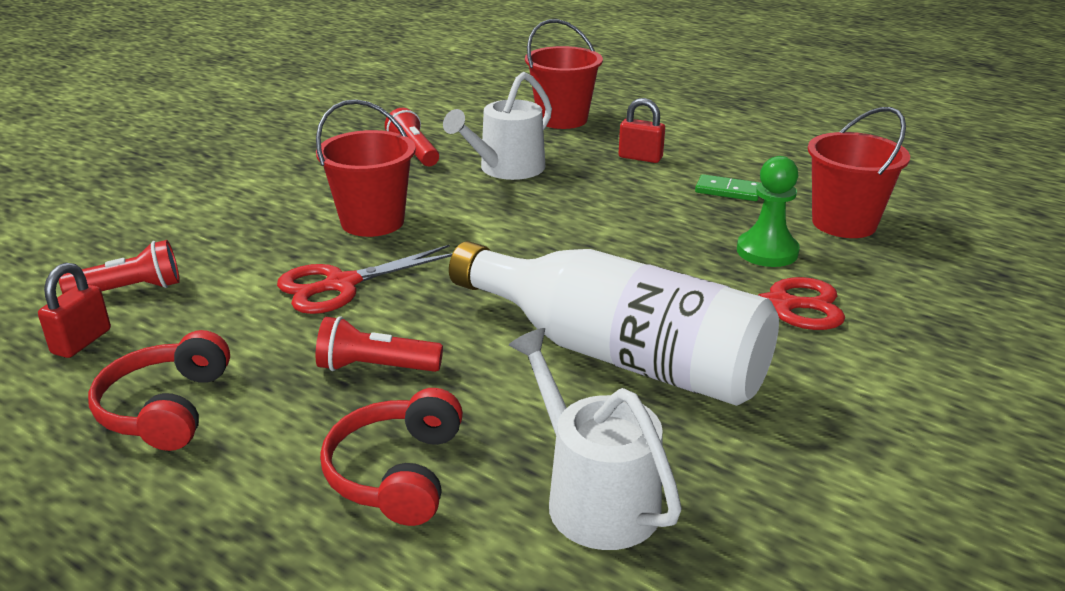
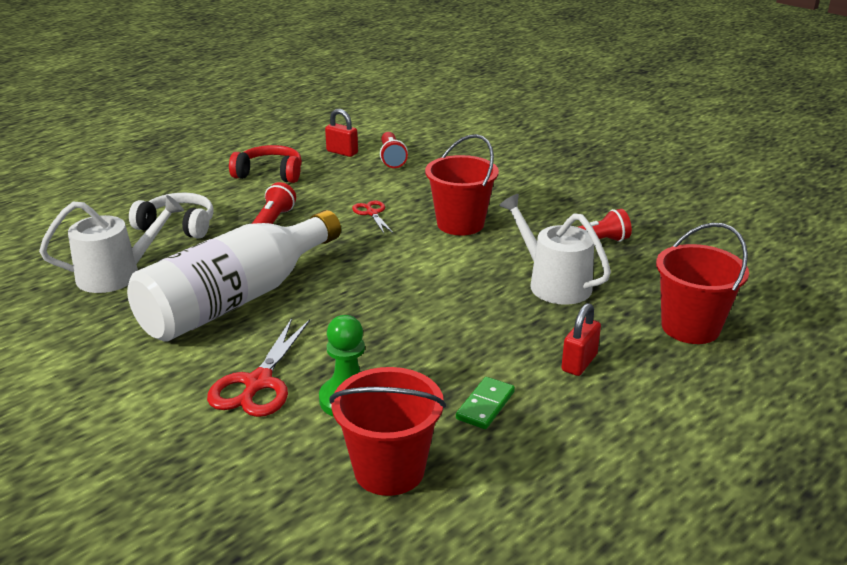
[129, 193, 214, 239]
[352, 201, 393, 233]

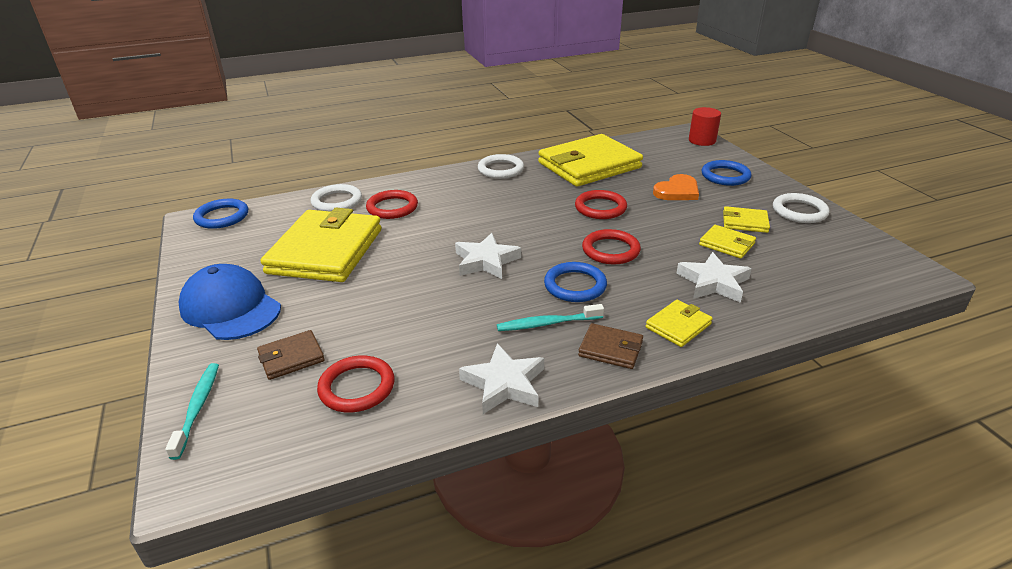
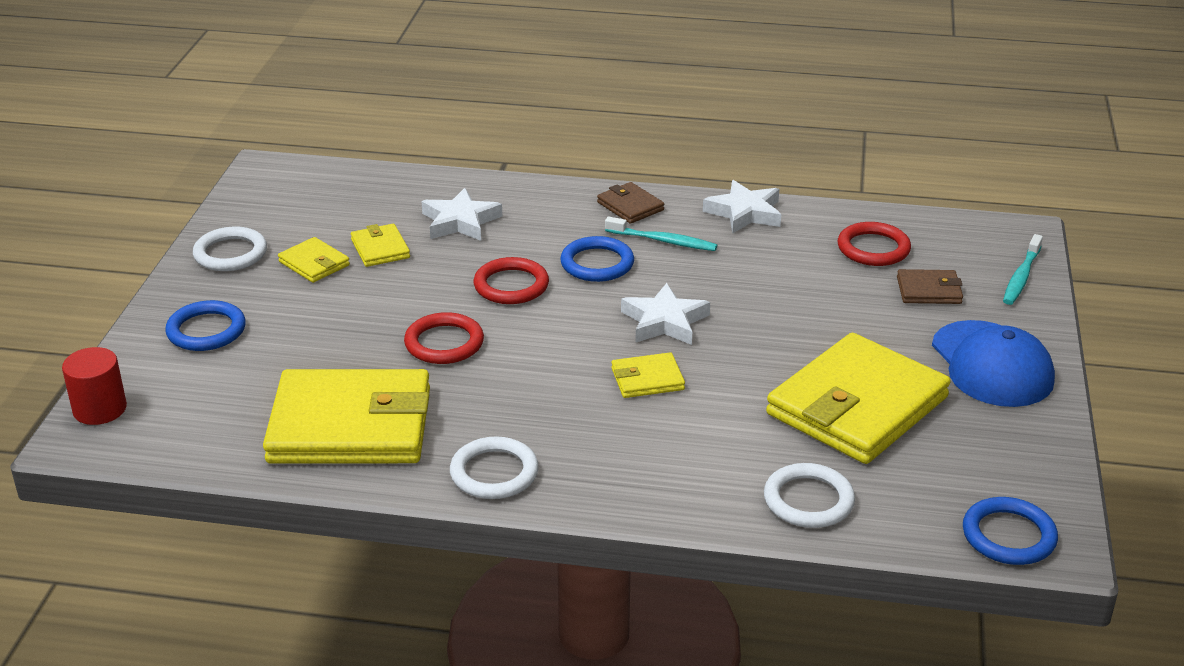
[366, 190, 418, 219] (first image)
[653, 174, 699, 200] (first image)
[611, 352, 685, 398]

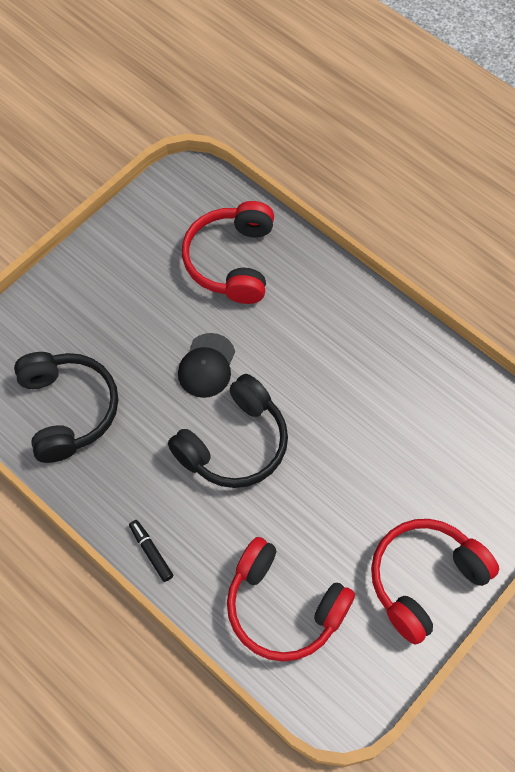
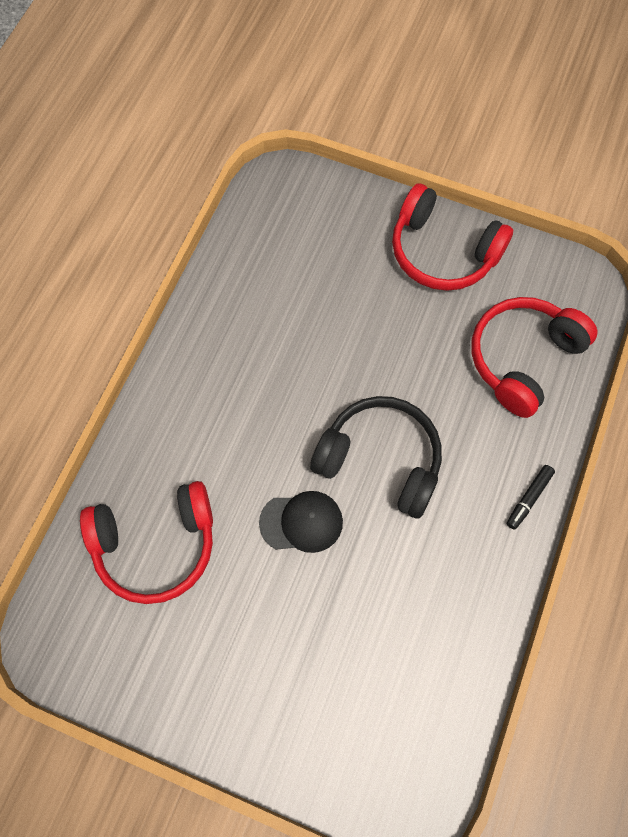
[14, 352, 118, 463] (first image)
[472, 297, 597, 418]

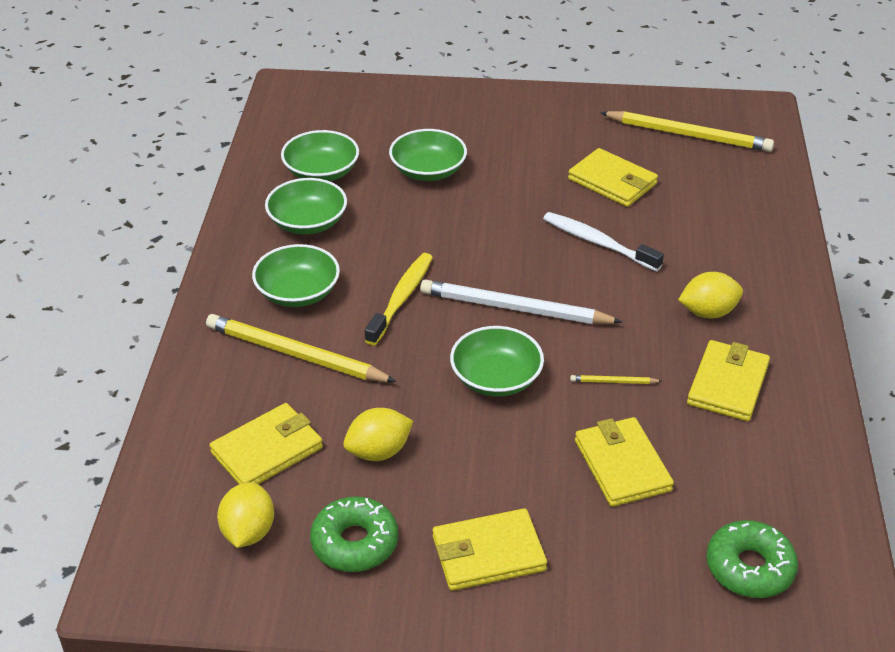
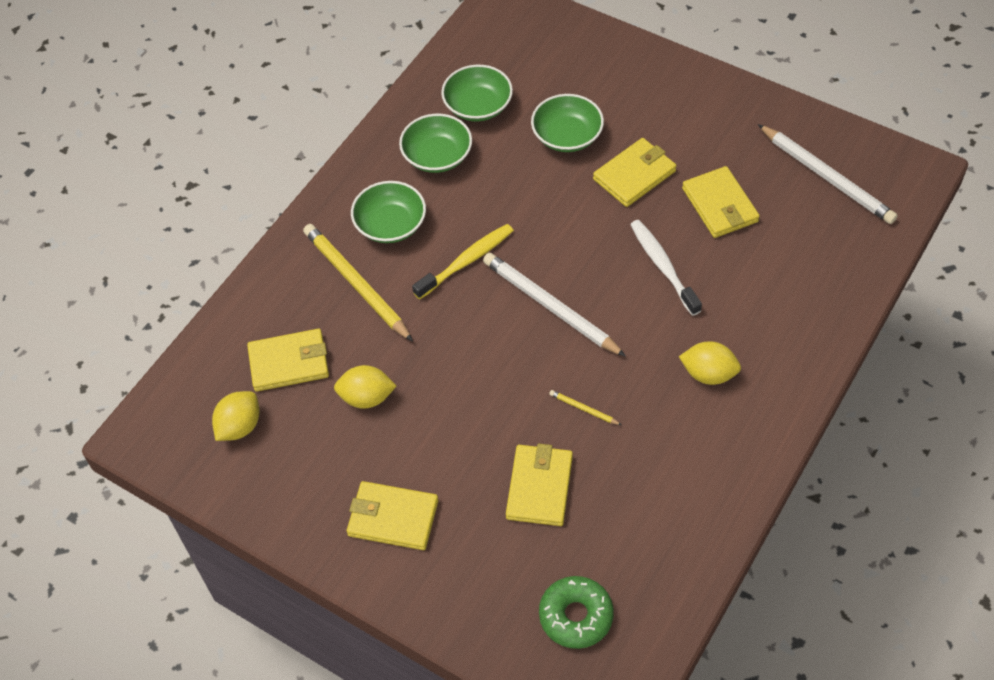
[310, 496, 398, 572] (first image)
[450, 326, 544, 397] (first image)
[593, 138, 677, 207]
[758, 124, 898, 224]

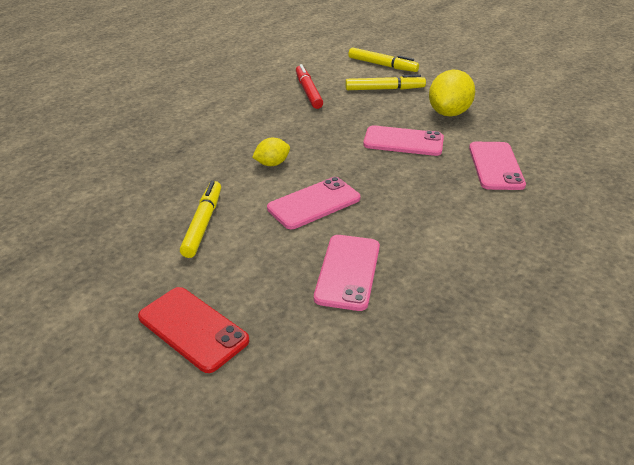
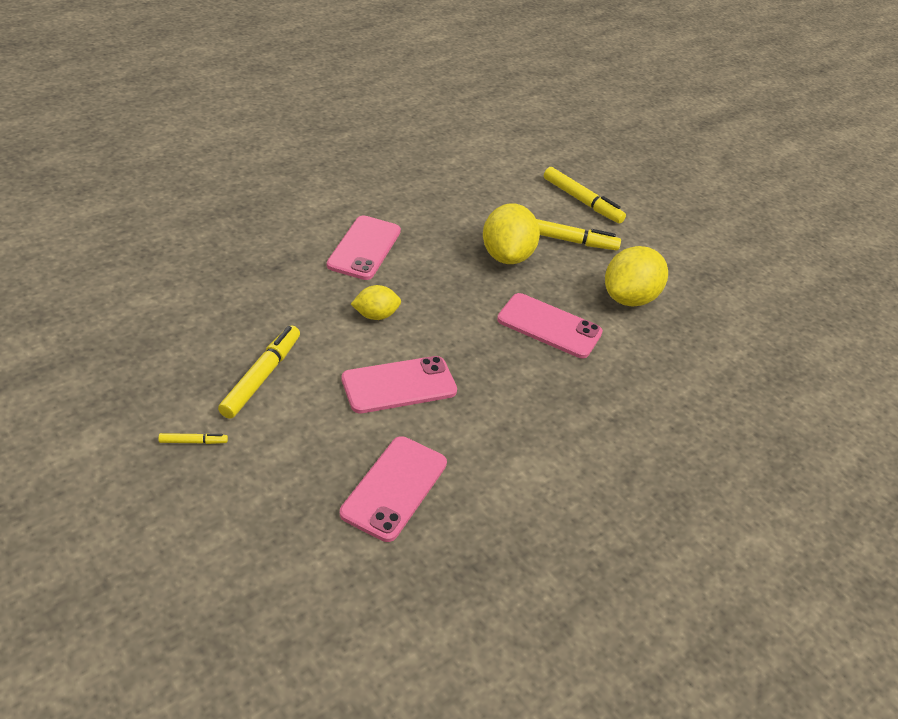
[138, 287, 249, 373] (first image)
[296, 64, 323, 109] (first image)
[158, 433, 228, 444]
[483, 203, 540, 264]
[327, 215, 401, 280]

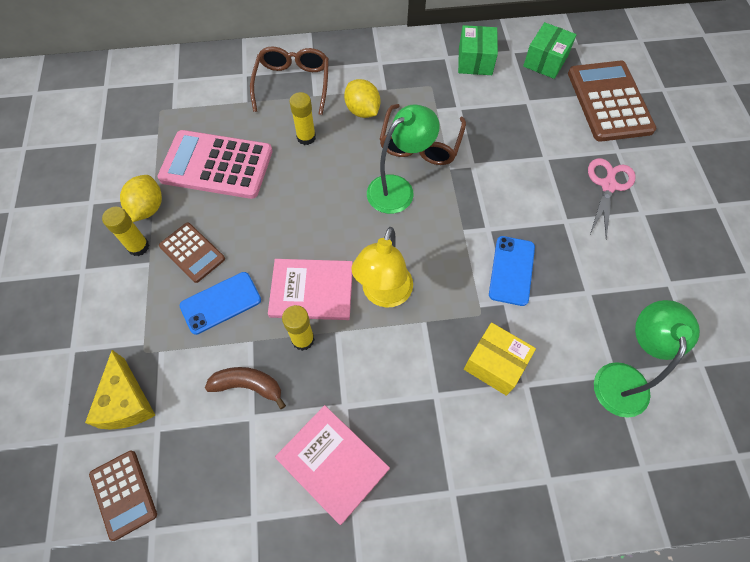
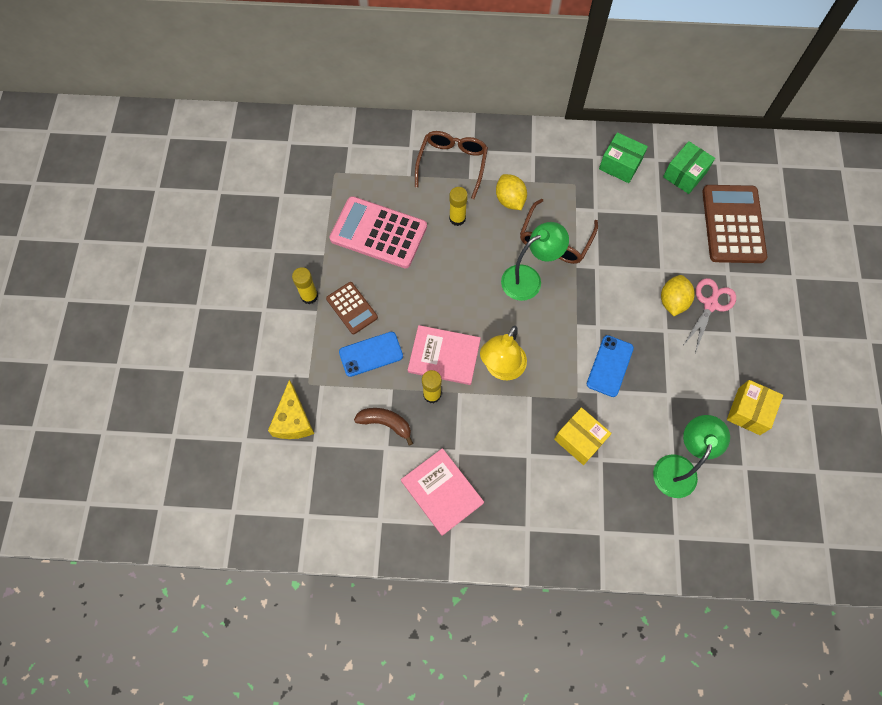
[89, 451, 157, 541] (first image)
[727, 380, 783, 435]
[661, 275, 695, 316]
[599, 132, 648, 183]

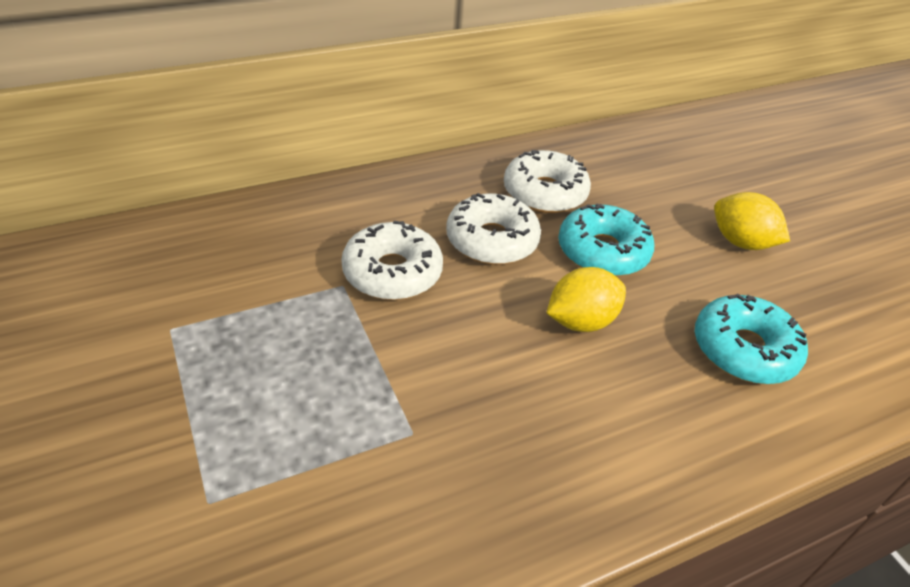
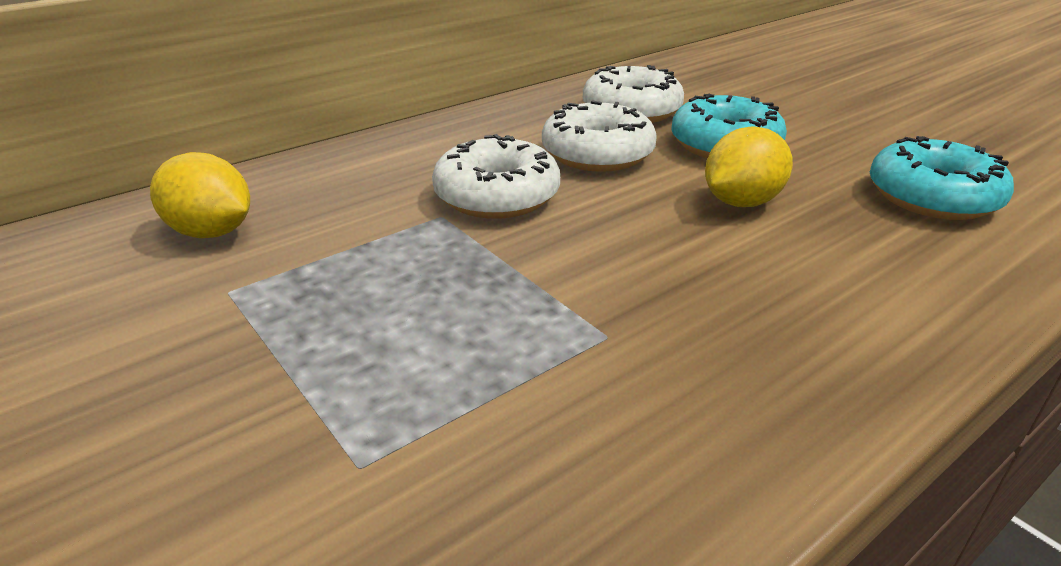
[150, 152, 250, 238]

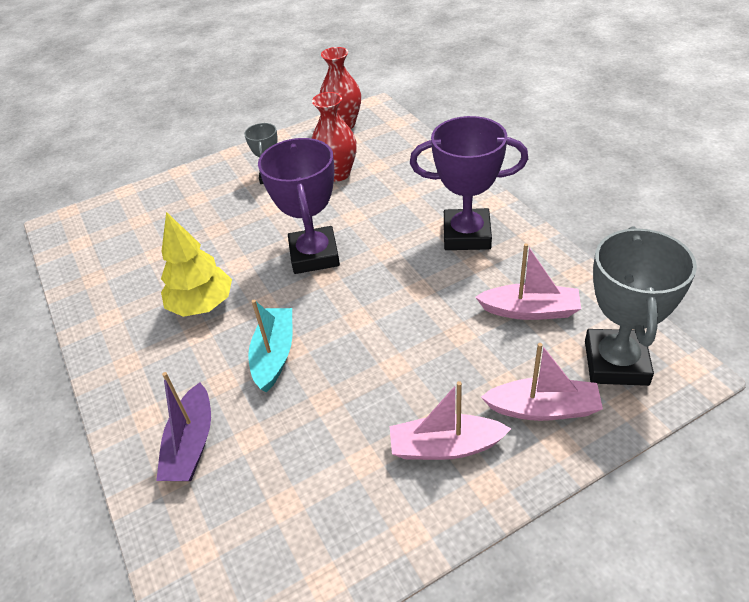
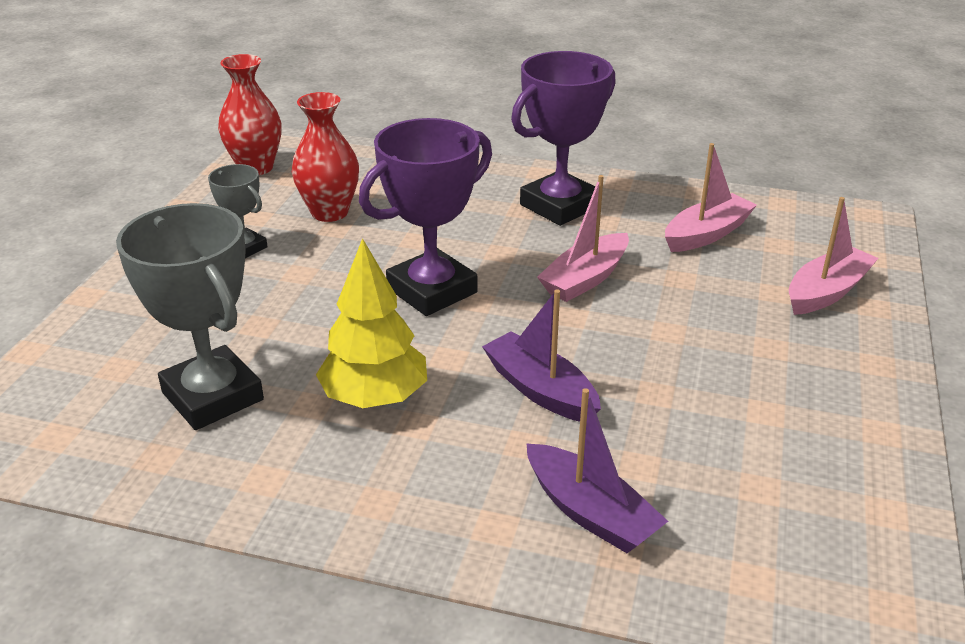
[537, 175, 629, 302]
[116, 203, 264, 430]
[482, 289, 601, 422]
[359, 118, 492, 316]

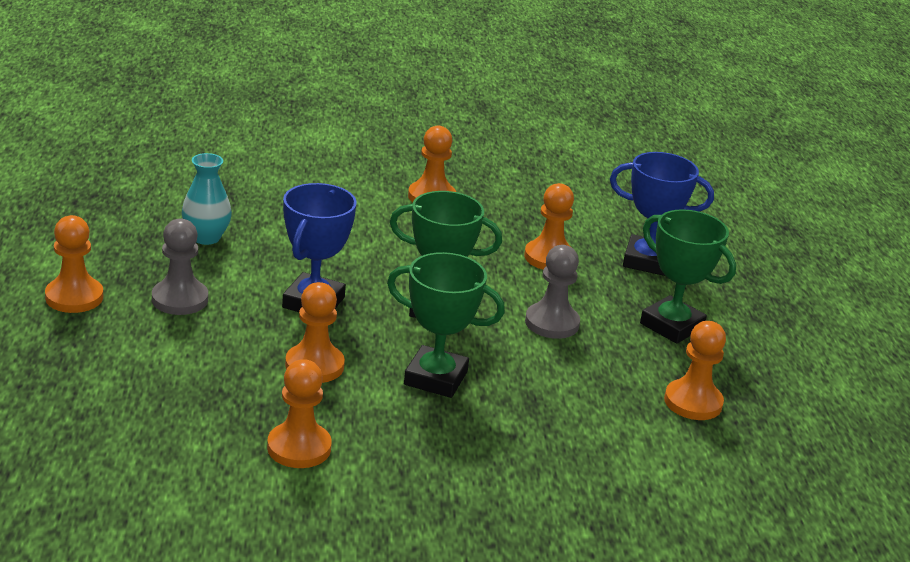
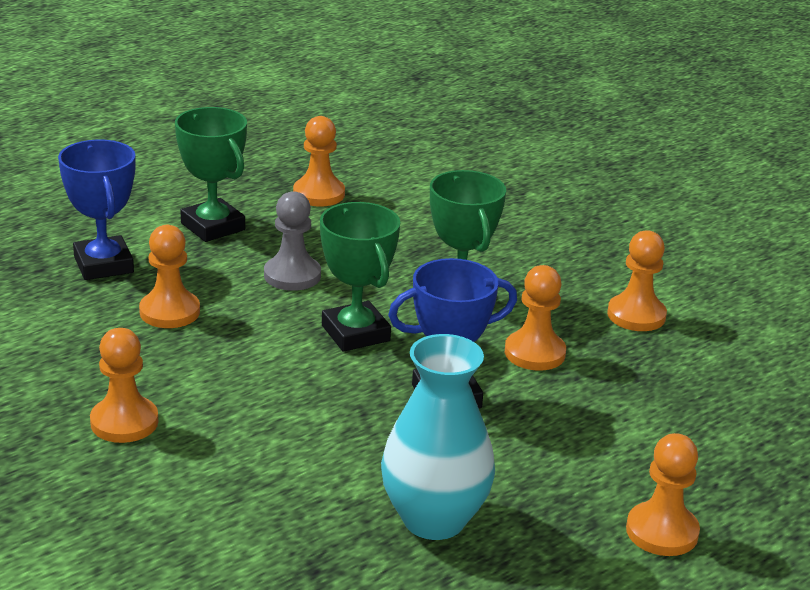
[152, 218, 208, 315] (first image)
[175, 107, 247, 242]
[381, 334, 495, 540]

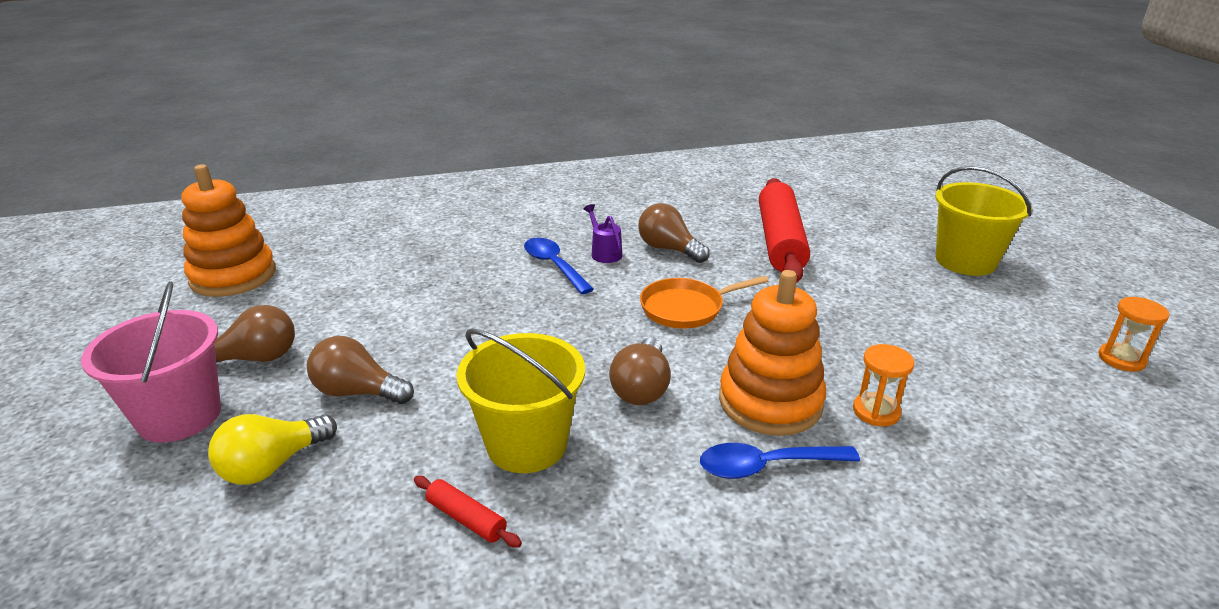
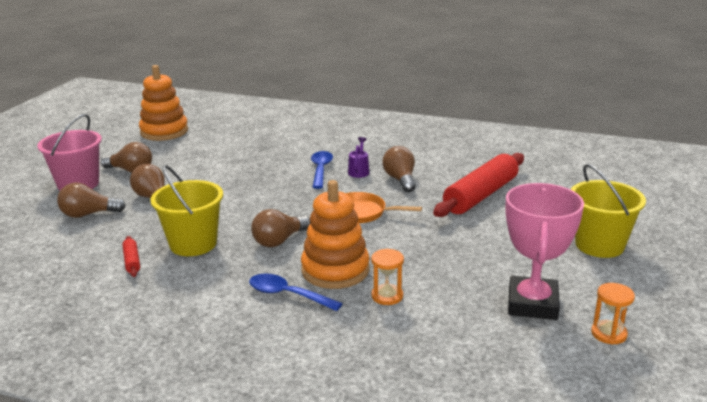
[505, 183, 584, 320]
[57, 182, 126, 218]

